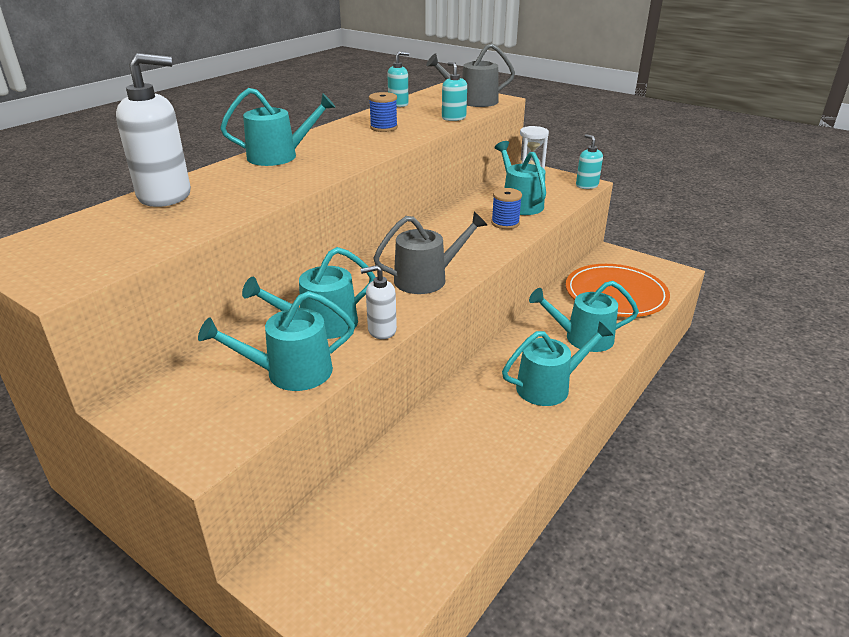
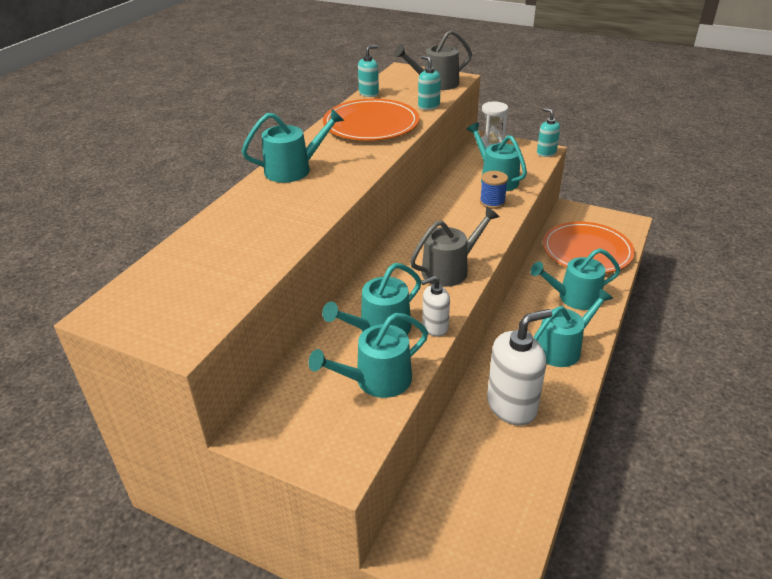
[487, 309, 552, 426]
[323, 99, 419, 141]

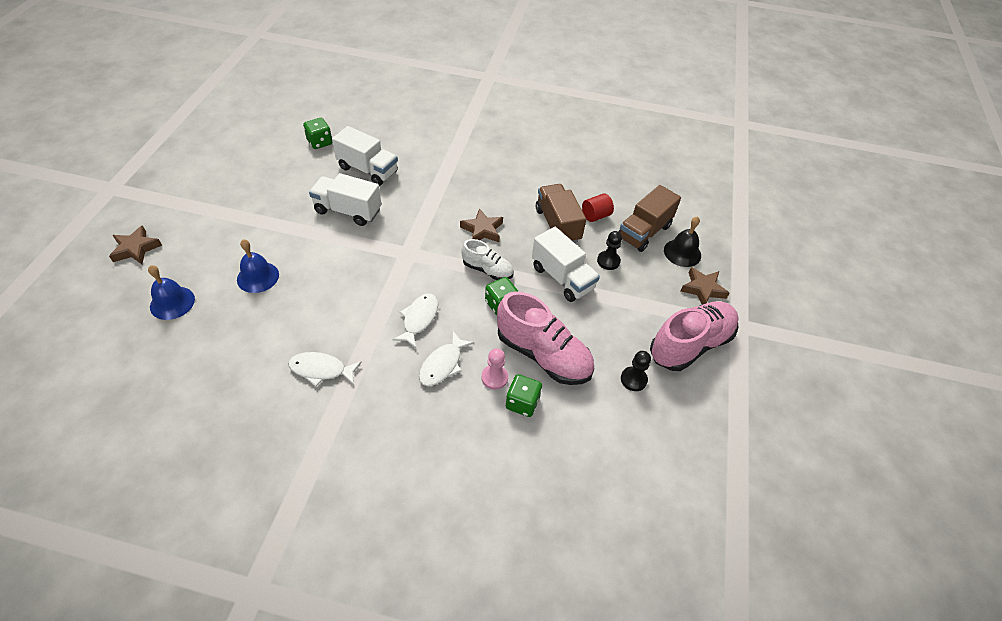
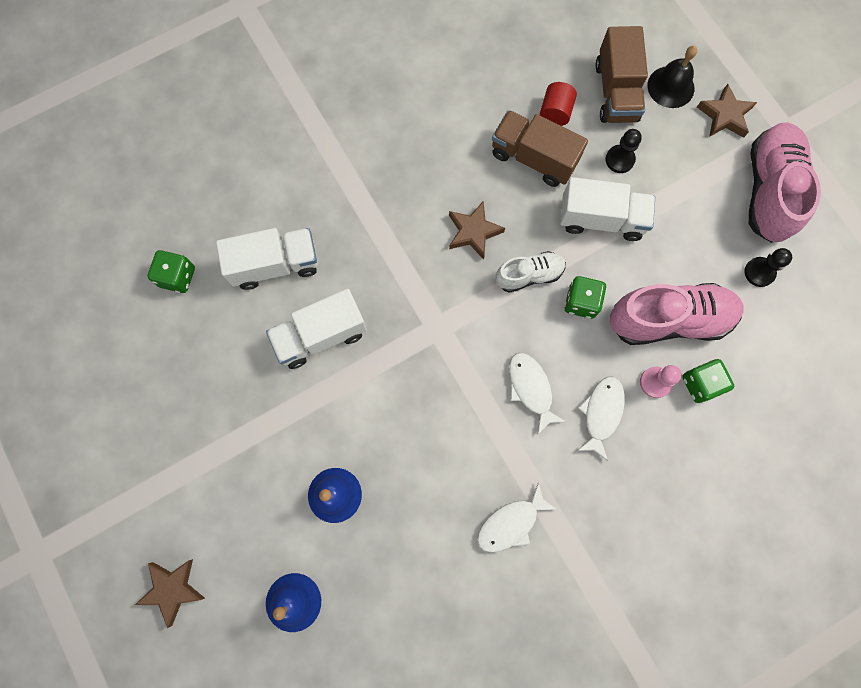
[577, 376, 625, 461]

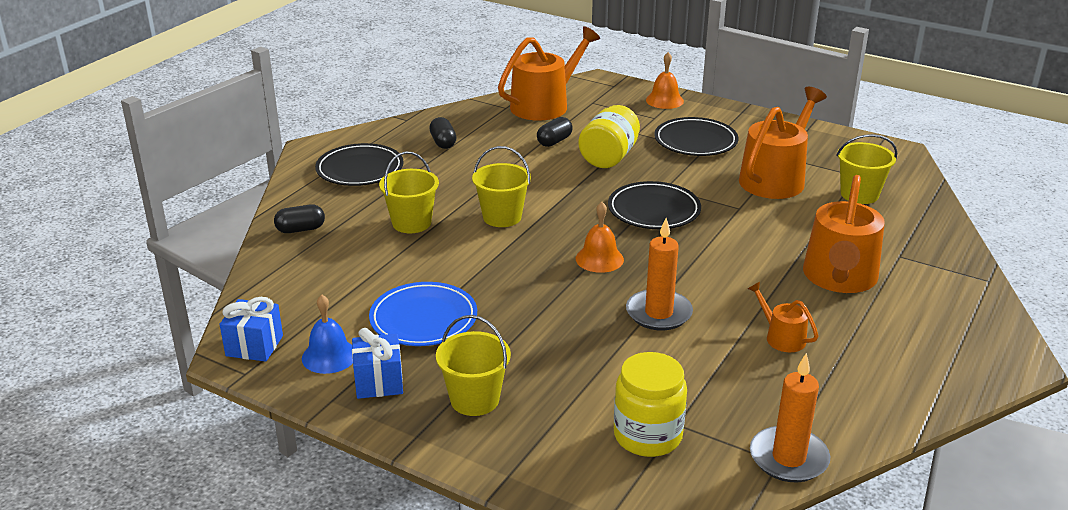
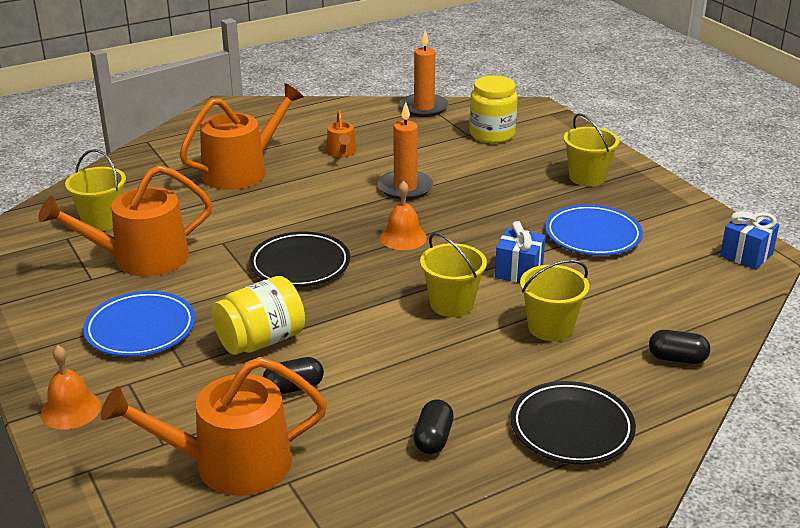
[302, 294, 353, 374] (first image)
[495, 221, 546, 283]
[83, 291, 195, 357]

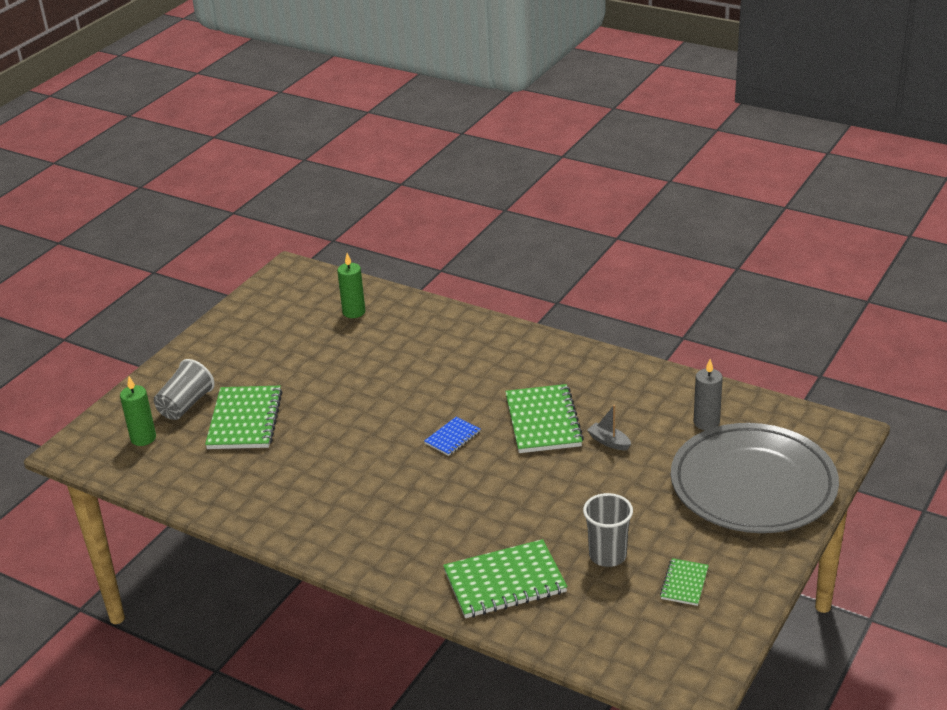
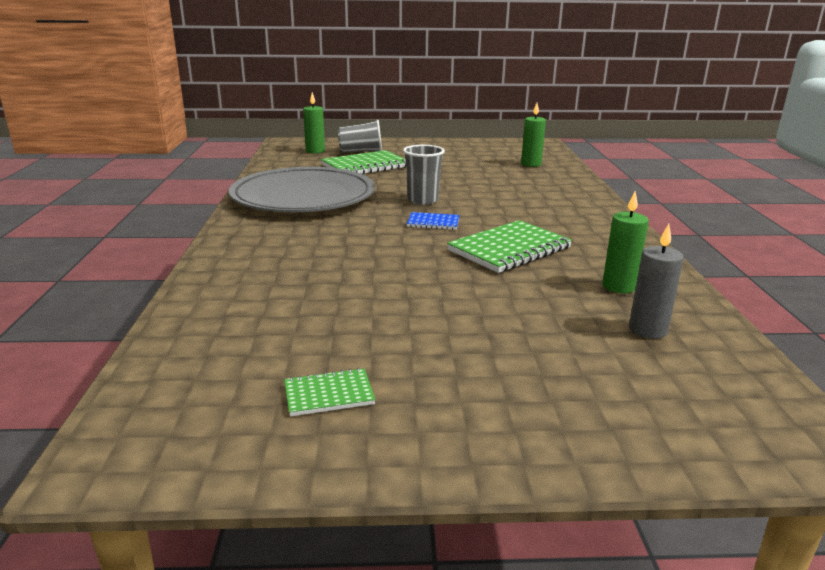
[443, 539, 567, 618] (first image)
[587, 405, 631, 450] (first image)
[602, 191, 649, 293]
[403, 145, 445, 205]
[229, 167, 375, 212]

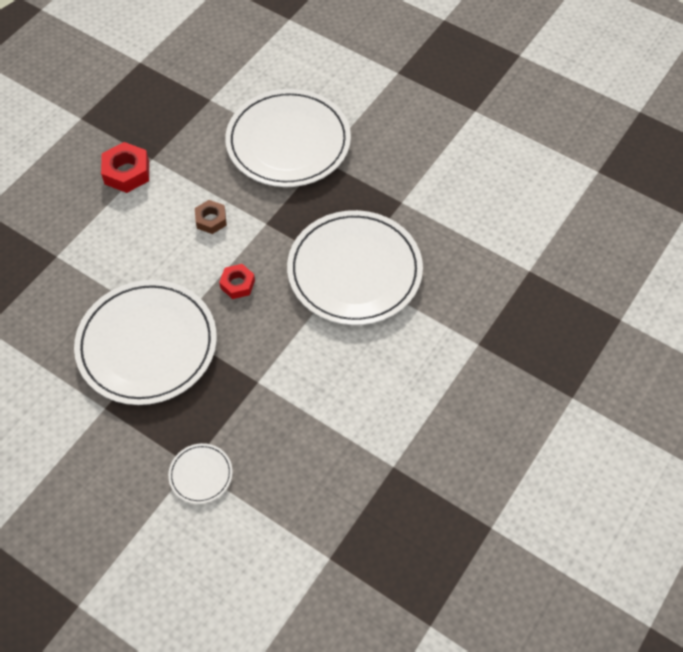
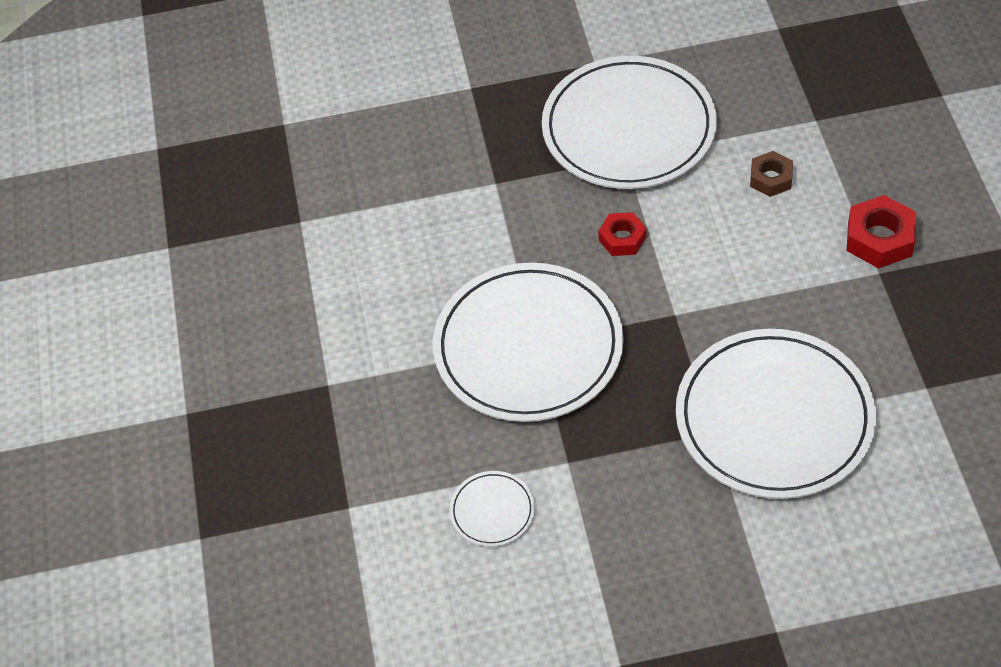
[450, 471, 535, 547]
[750, 151, 793, 197]

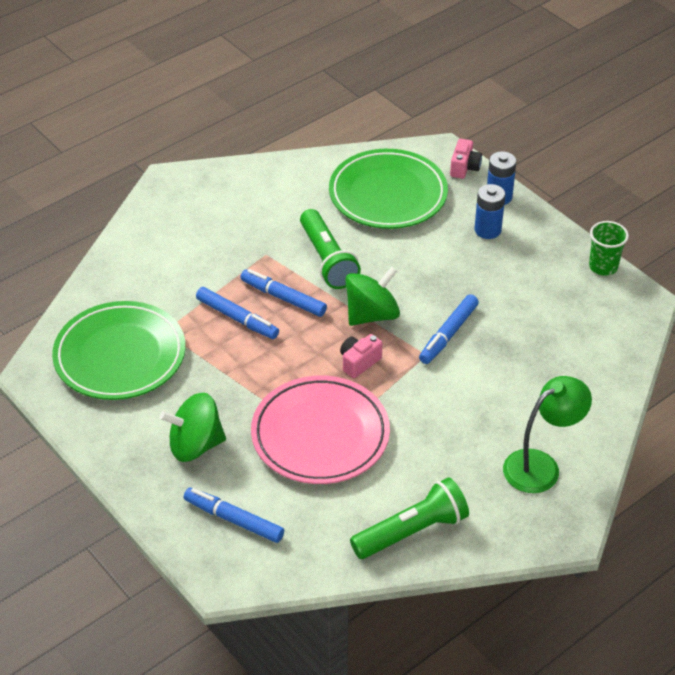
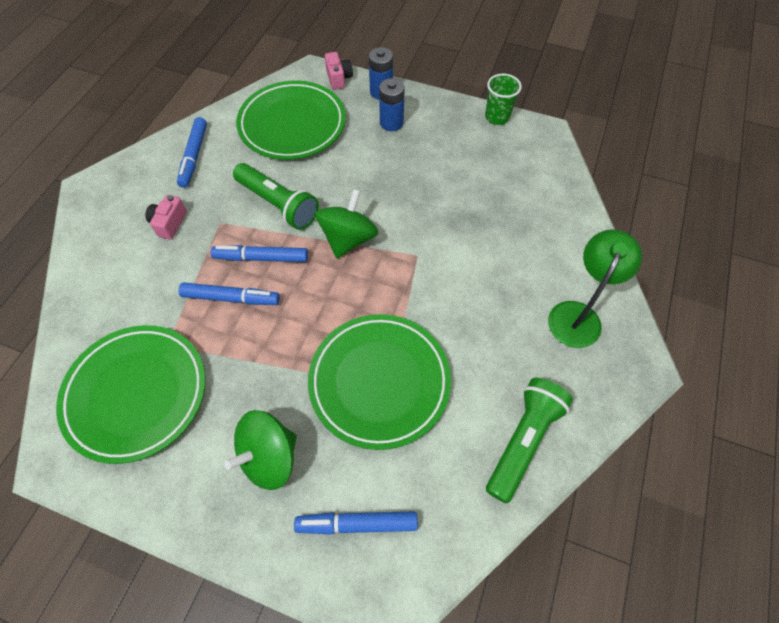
[145, 195, 187, 240]
[177, 117, 207, 188]
[308, 314, 451, 450]

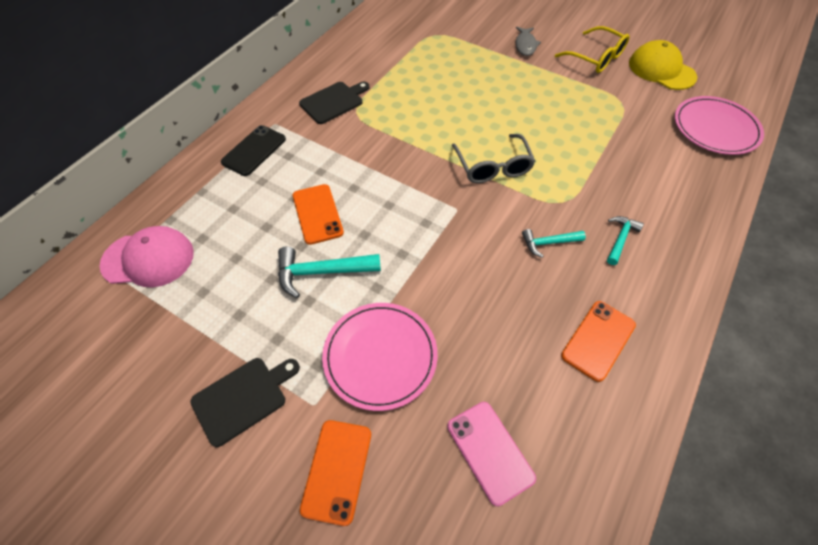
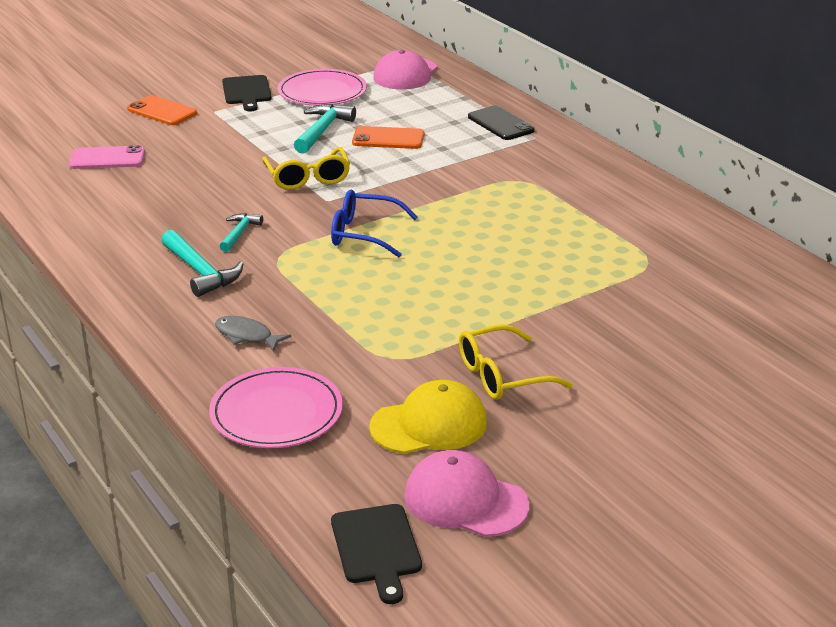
[561, 301, 636, 382] (first image)
[262, 147, 350, 190]
[404, 450, 529, 537]
[331, 504, 422, 604]
[277, 69, 367, 106]
[215, 316, 291, 352]
[331, 190, 418, 257]
[161, 230, 243, 297]

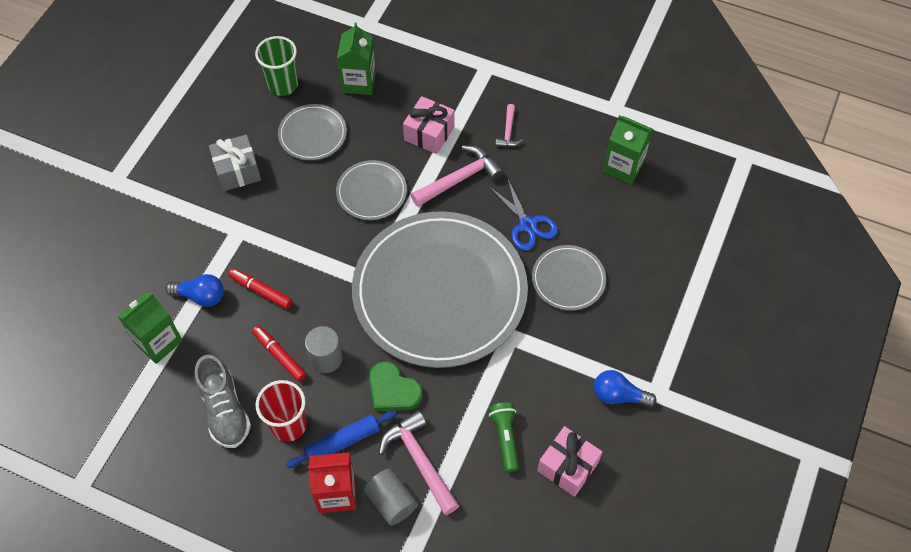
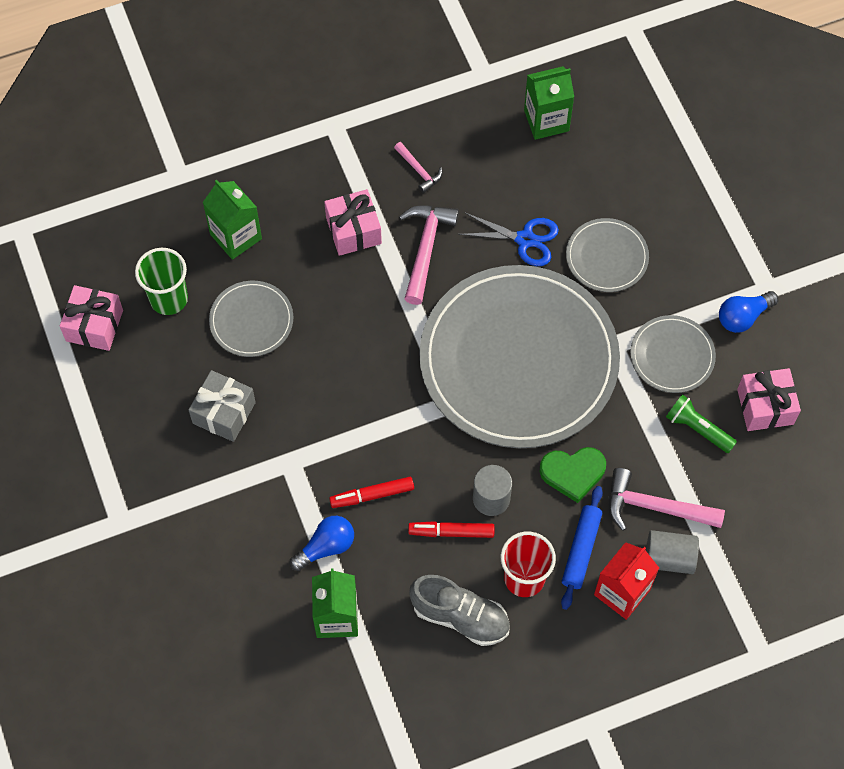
[60, 285, 123, 351]
[630, 315, 716, 393]

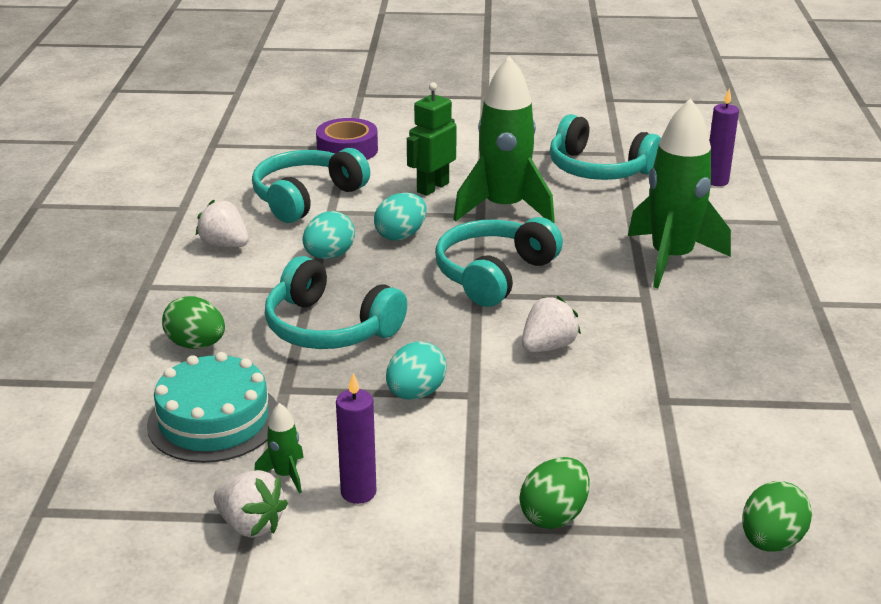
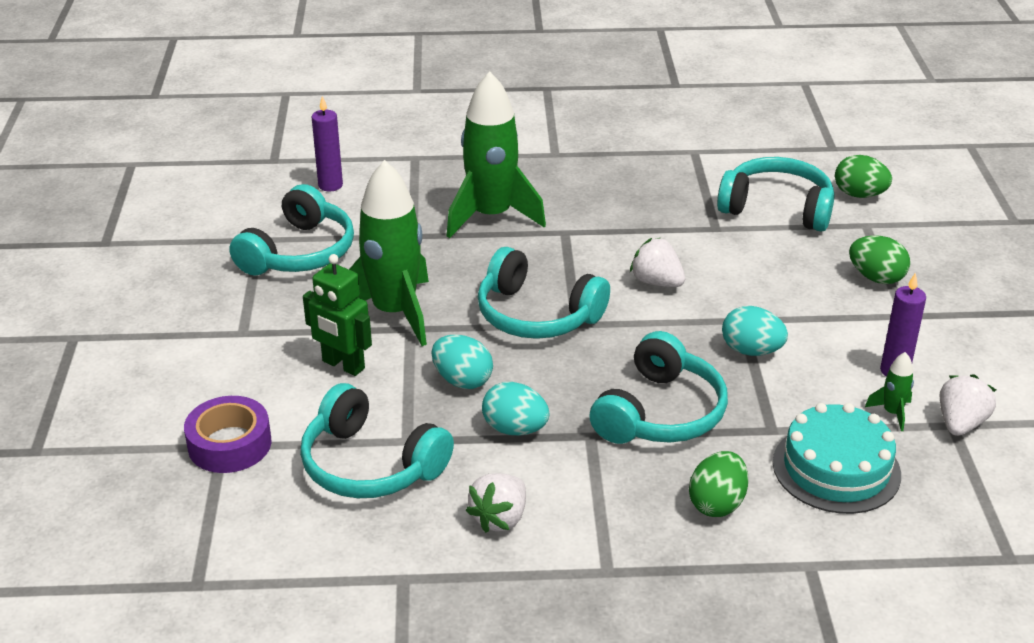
[717, 157, 835, 232]

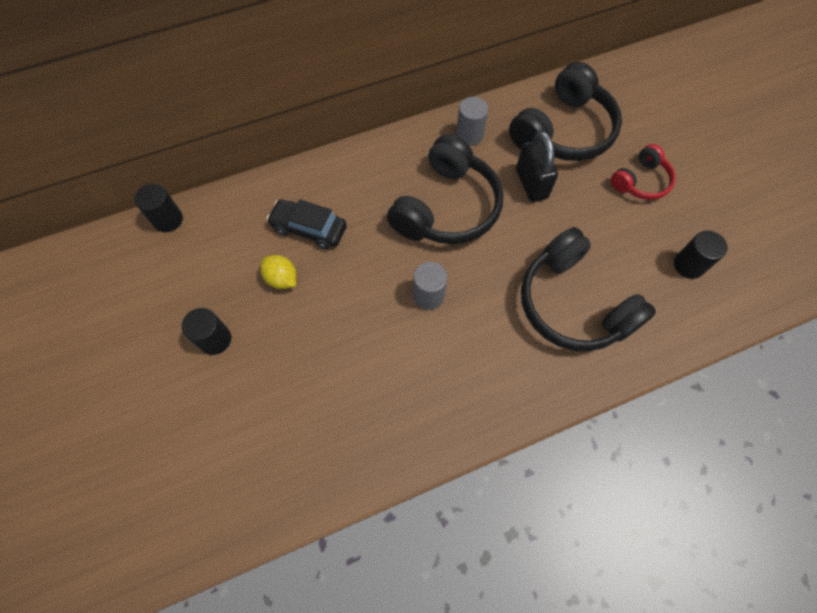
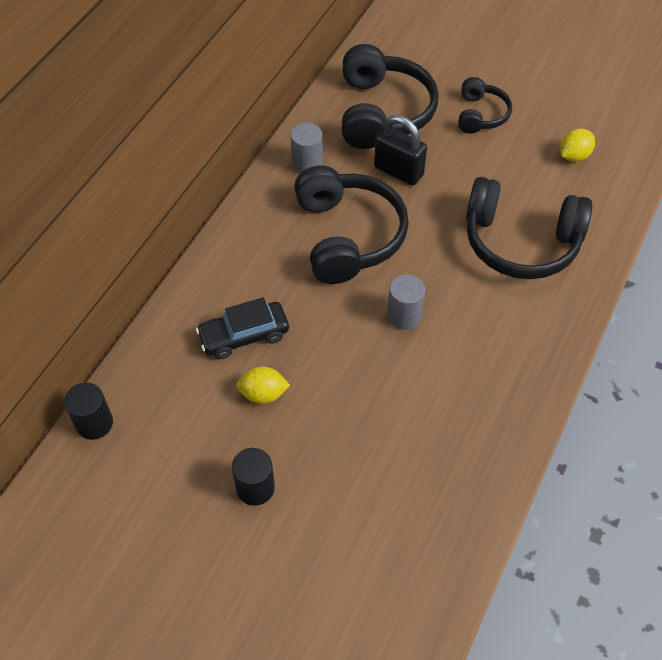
[560, 129, 595, 162]
[458, 77, 512, 134]

